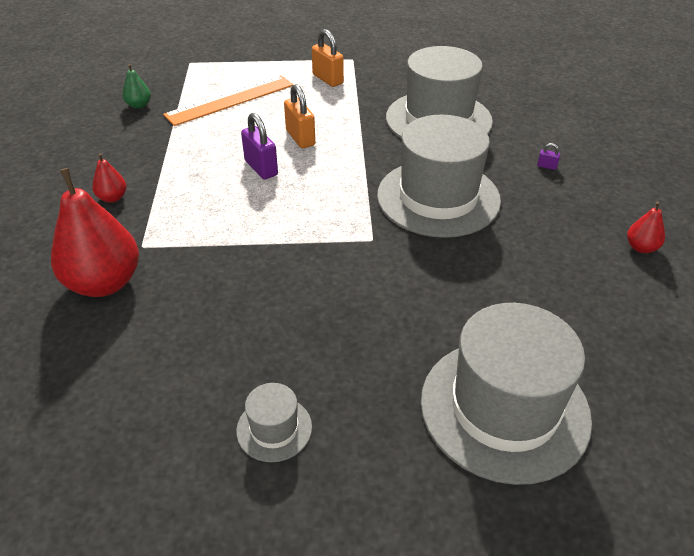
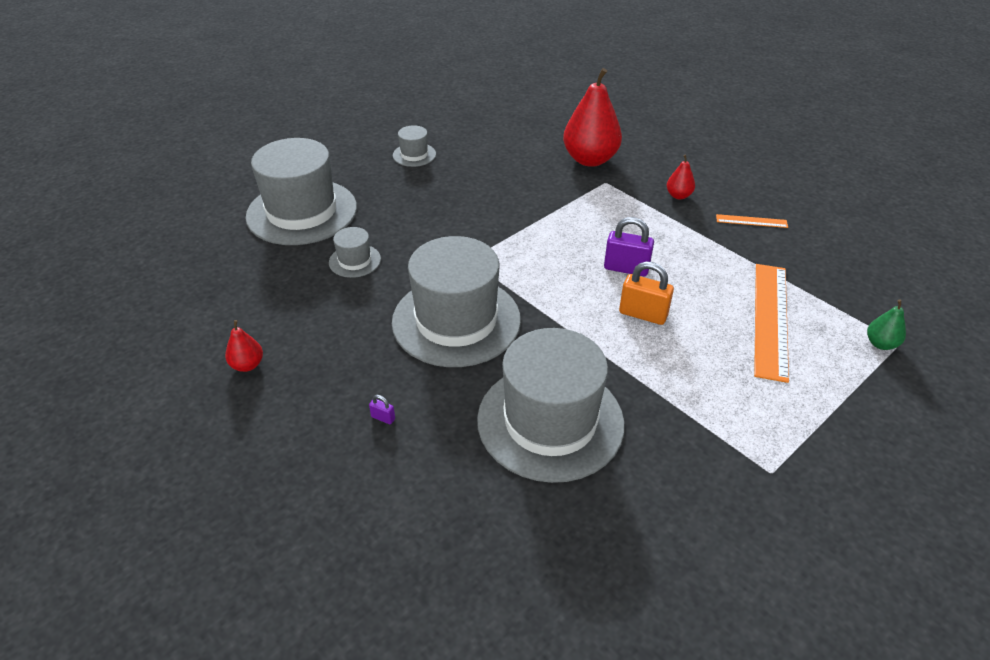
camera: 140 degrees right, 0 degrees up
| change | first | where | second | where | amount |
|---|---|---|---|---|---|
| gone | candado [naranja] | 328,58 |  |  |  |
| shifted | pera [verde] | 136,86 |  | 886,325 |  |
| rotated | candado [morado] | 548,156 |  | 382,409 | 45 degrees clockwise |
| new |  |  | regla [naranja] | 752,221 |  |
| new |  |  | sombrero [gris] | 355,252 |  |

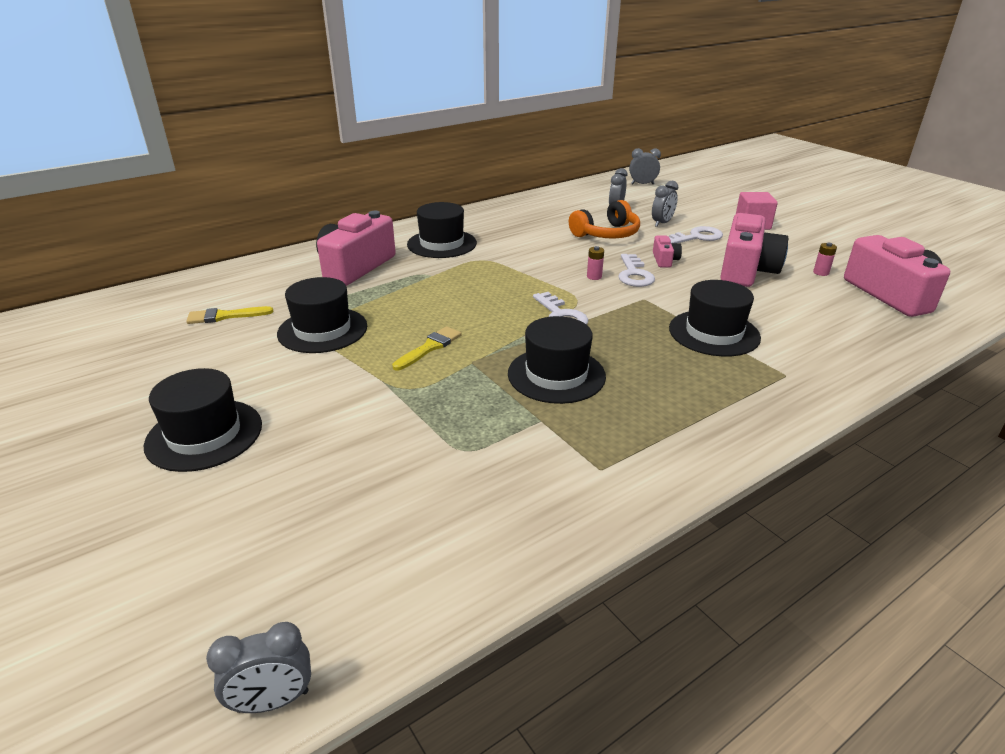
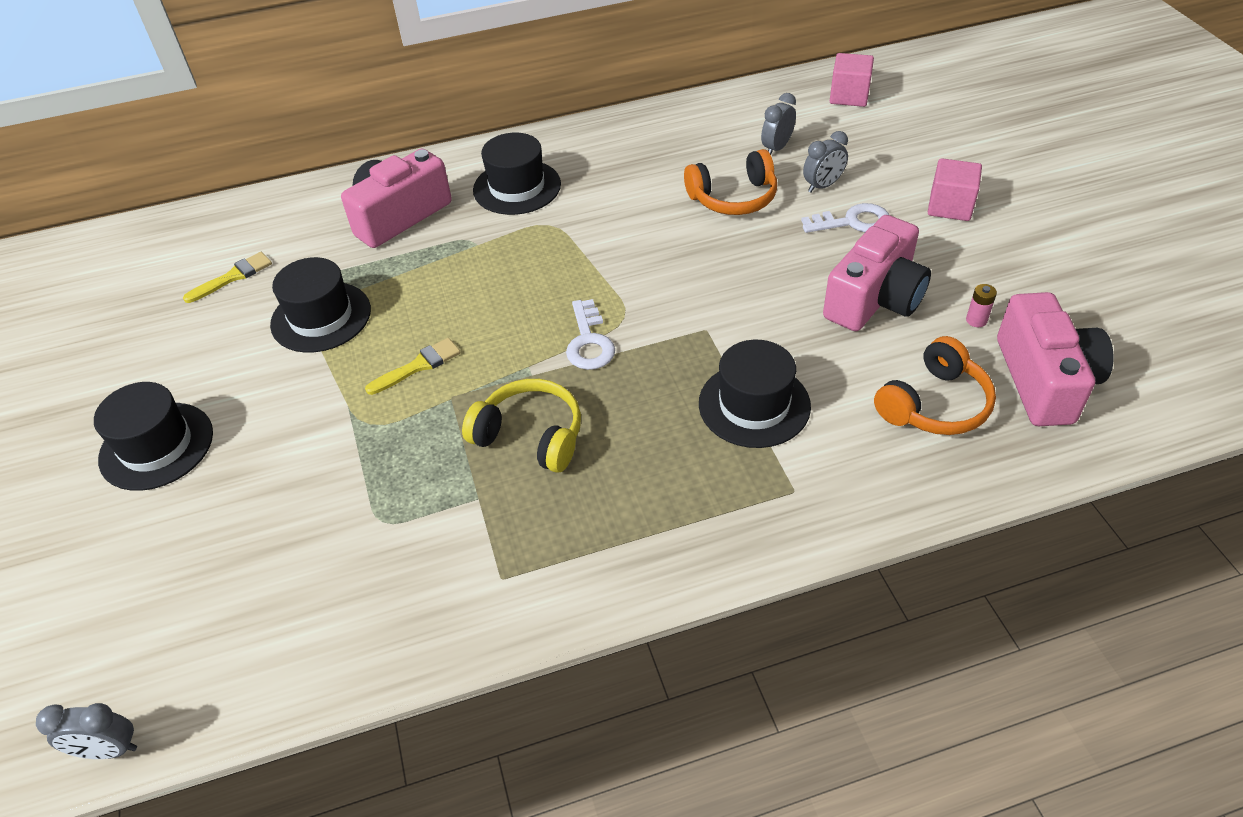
camera: 20 degrees right, 15 degrees up
| change | first | where | second | where | amount |
|---|---|---|---|---|---|
| swapped | despertador [gris] | 645,166 | cubo [rosa] | 852,80 |  |
| gone | cámara [rosa] | 667,251 |  |  |  |
| gone | pila [rosa] | 595,263 |  |  |  |
| gone | llave [blanco] | 636,270 |  |  |  |
| rotated | pincel [amarillo] | 229,315 |  | 227,277 | 135 degrees clockwise |
| swapped | sombrero [negro] | 557,360 | auriculares [amarillo] | 521,426 |  |
| new |  |  | auriculares [naranja] | 935,385 |  |

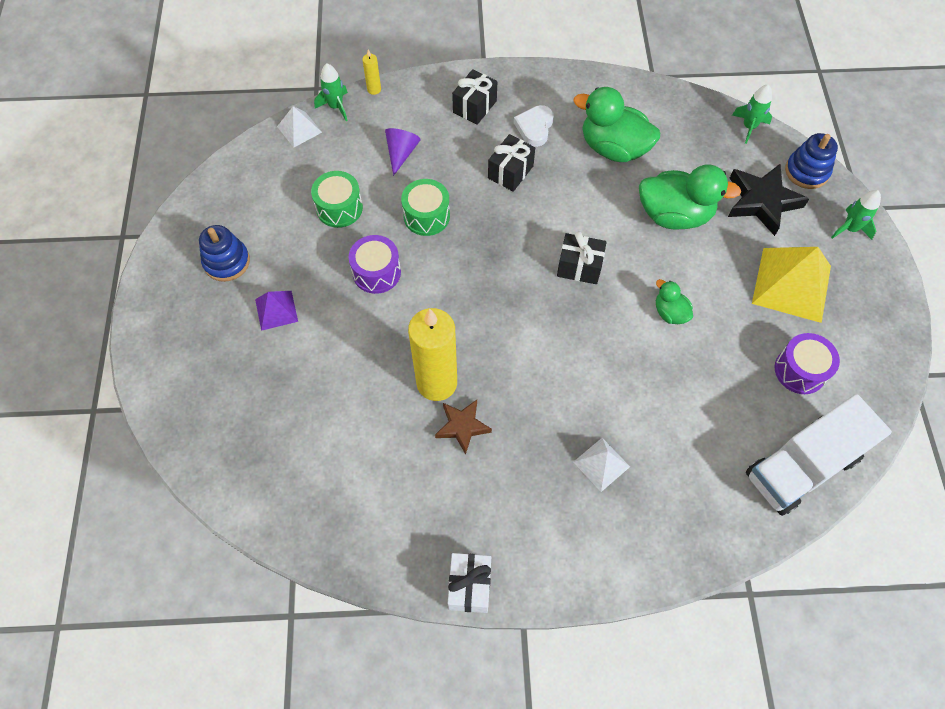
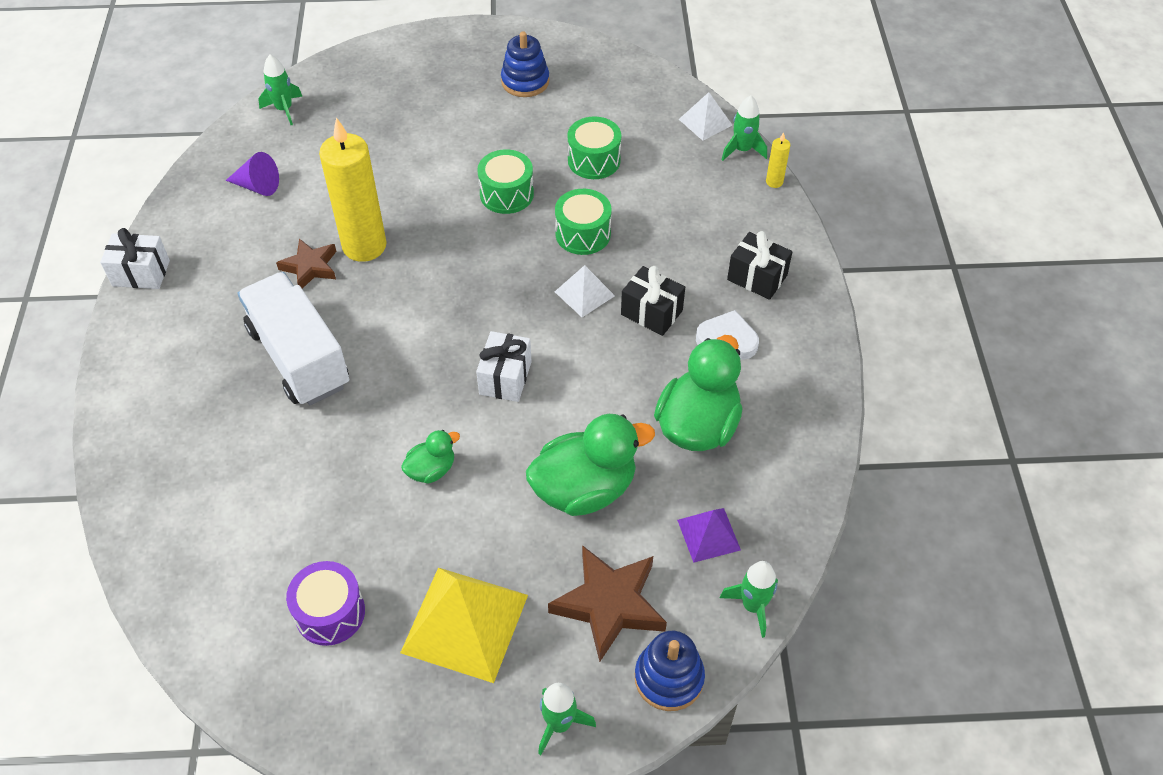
camera: 90 degrees right, 10 degrees down
| change | first | where | second | where | amount |
|---|---|---|---|---|---|
| shifted | cono [morado] | 403,152 |  | 252,174 |  |
| repainted | estrella [negro] | 768,200 | estrella [marrón] | 607,603 |  |
| rotated | pato [verde] | 690,197 |  | 590,465 | 120 degrees counterclockwise |
| repainted | regalo [negro] | 582,257 | regalo [blanco] | 504,366 |  |
| repainted | tambor [morado] | 375,264 | tambor [verde] | 505,181 |  |
| shifted | pirámide [morado] | 276,311 |  | 709,535 |  |
| shifted | camión [blanco] | 819,455 |  | 293,338 |  |
| shifted | pirámide [blanco] | 601,465 |  | 585,291 |  |
| new |  |  | cohete [verde] | 280,90 |  |

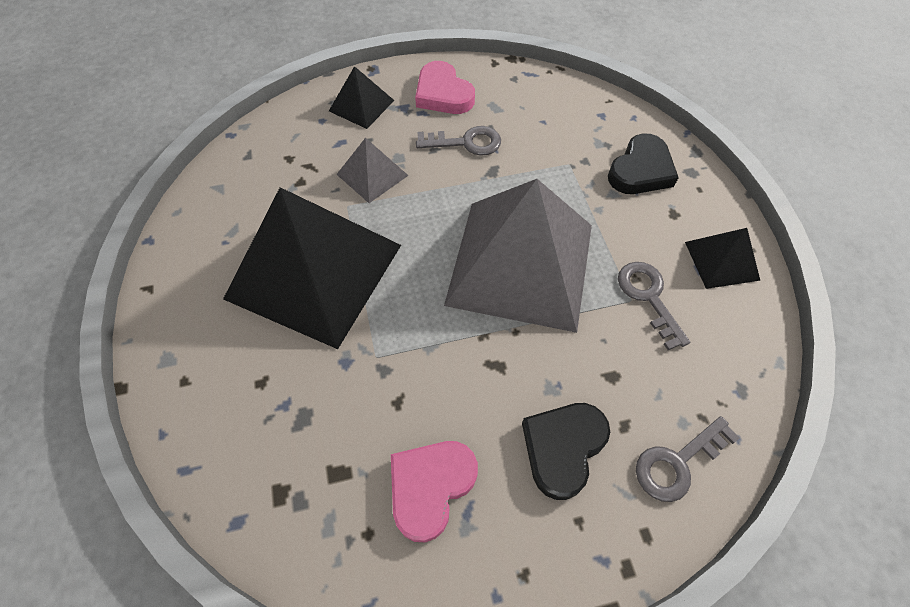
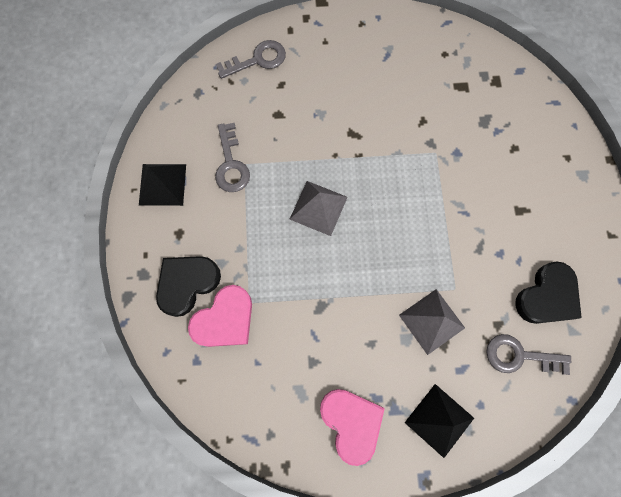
camera: 170 degrees left, 15 degrees up
| change | first | where | second | where | amount |
|---|---|---|---|---|---|
| shifted | llave [gris] | 458,141 |  | 528,354 |  |
| scaled | pirámide [gris] | 518,256 |  | 318,208 | x0.44 |
| gone | pirámide [negro] | 312,268 |  |  |  |
| shifted | corazón [negro] | 566,451 |  | 548,292 |  |
| shifted | corazón [rosa] | 434,491 |  | 220,316 |  |

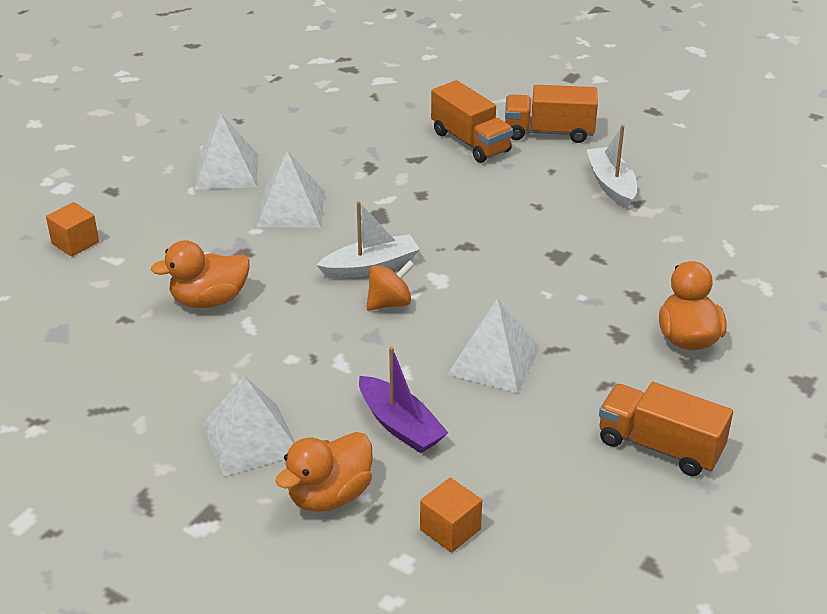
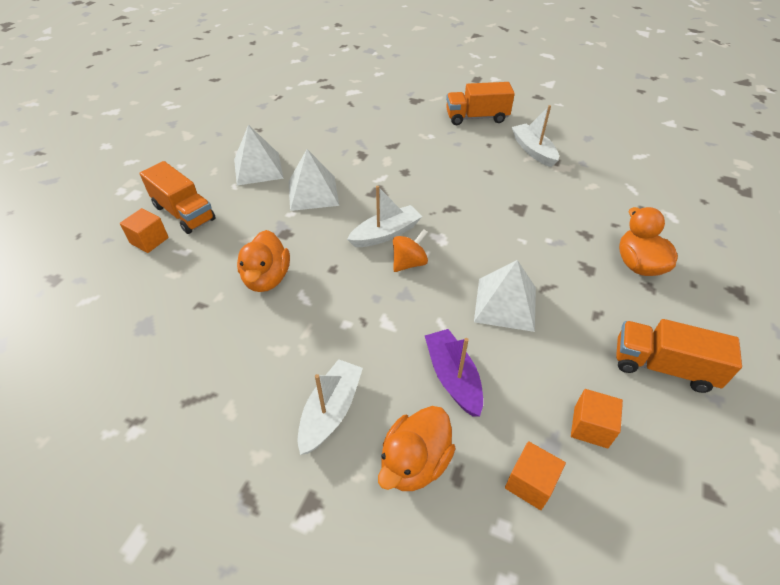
camera: 10 degrees left, 10 degrees up
| change | first | where | second | where | amount |
|---|---|---|---|---|---|
| shifted | camión [naranja] | 472,121 |  | 177,197 |  |
| rotated | pato [naranja] | 200,274 |  | 263,261 | 60 degrees counterclockwise |
| rotated | barco [morado] | 403,400 |  | 454,372 | 150 degrees counterclockwise |
| swapped | pirámide [blanco] | 248,426 | barco [blanco] | 330,407 |  |
| new |  |  | cubo [naranja] | 597,418 |  |

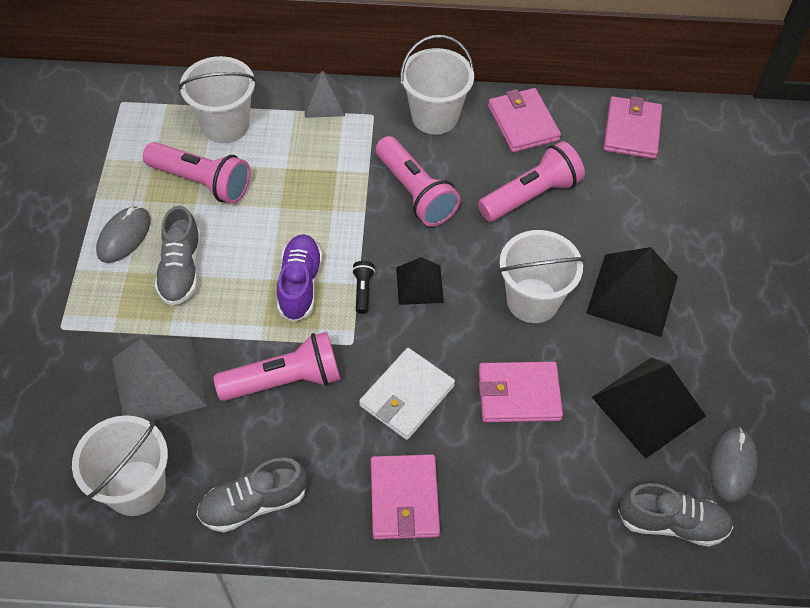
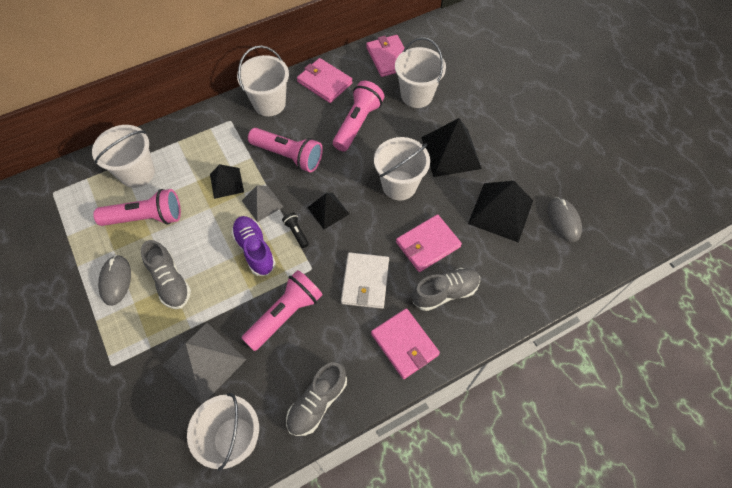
camera: 30 degrees left, 5 degrees up
| change | first | where | second | where | amount |
|---|---|---|---|---|---|
| shifted | pirámide [gris] | 324,94 |  | 263,203 |  |
| shifted | zapato [gris] | 675,515 |  | 446,289 |  |
| new |  |  | balde [blanco] | 420,72 |  |
| new |  |  | pirámide [negro] | 227,181 |  |

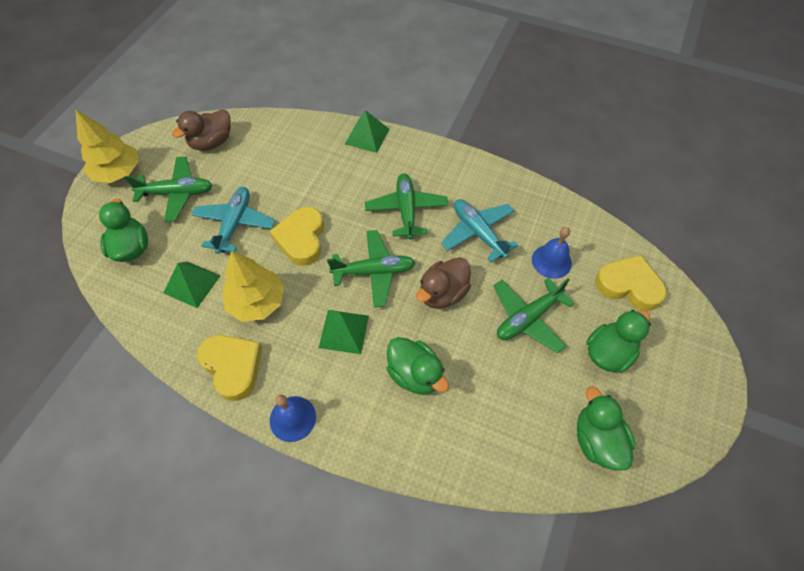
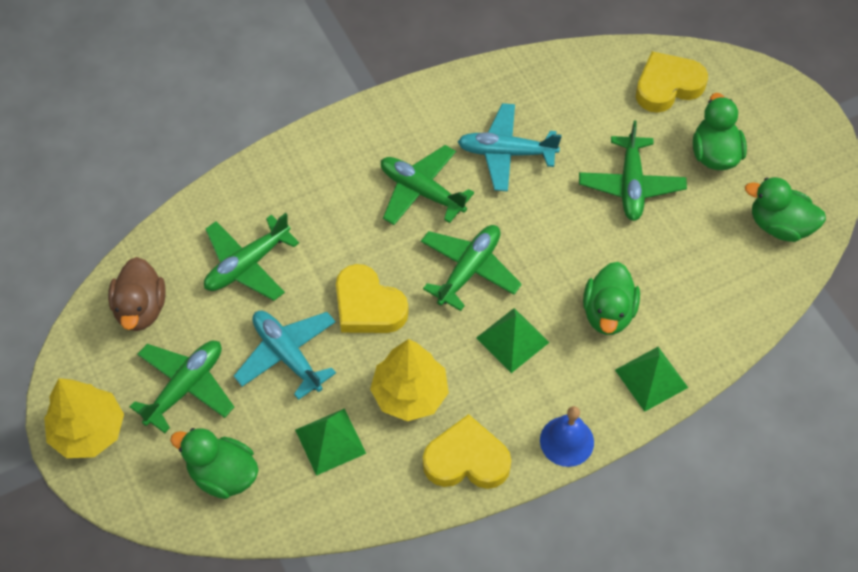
camera: 50 degrees left, 0 degrees up
| change | first | where | second | where | amount |
|---|---|---|---|---|---|
| shifted | pirámide [verde] | 367,131 |  | 651,379 |  |
| gone | campana [azul] | 552,253 |  |  |  |
| gone | pato [marrón] | 443,283 |  |  |  |
| rotated | pato [verde] | 417,366 |  | 611,298 | 105 degrees clockwise |
| new |  |  | avión [verde] | 251,257 |  |

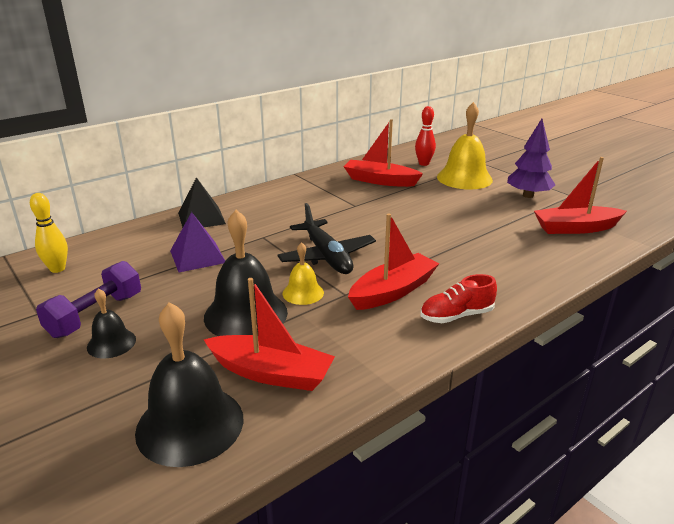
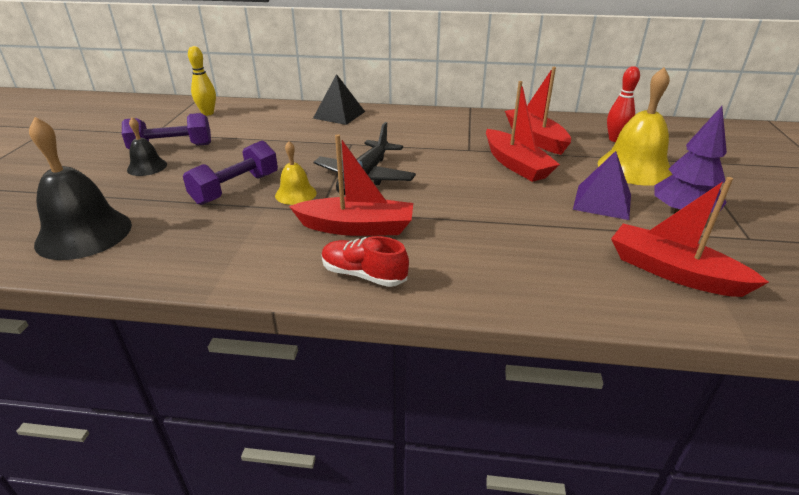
camera: 45 degrees right, 5 degrees up
| change | first | where | second | where | amount |
|---|---|---|---|---|---|
| swapped | campana [negro] | 246,273 | mancuerna [morado] | 230,173 |  |
| shifted | pirámide [morado] | 197,242 |  | 602,185 |  |
| shifted | barco [rojo] | 269,334 |  | 523,131 |  |

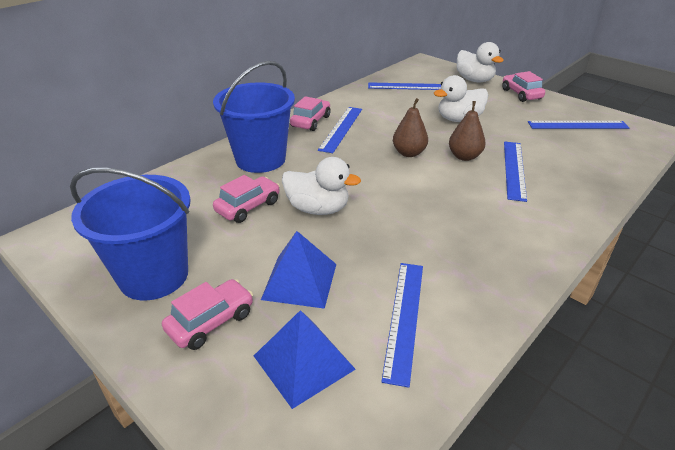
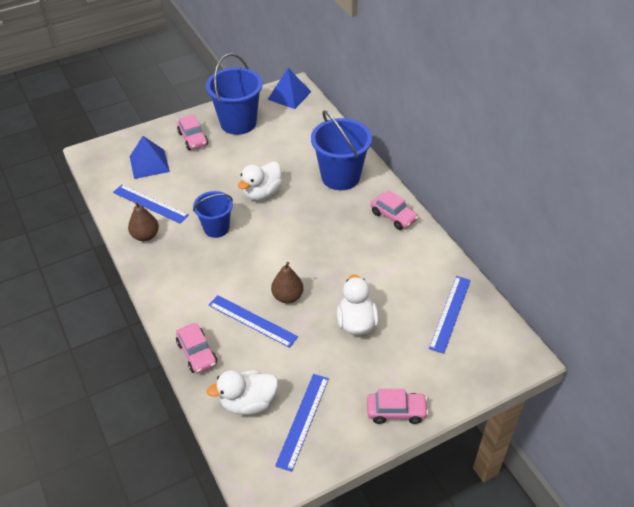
camera: 110 degrees right, 10 degrees up
| change | first | where | second | where | amount |
|---|---|---|---|---|---|
| shifted | pato [blanco] | 480,62 |  | 242,392 |  |
| shifted | pera [marrón] | 410,127 |  | 143,221 |  |
| gone | regla [azul] | 340,130 |  |  |  |
| shifted | coche [rosa] | 246,199 |  | 196,348 |  |
| shifted | pirámide [azul] | 298,270 |  | 289,88 |  |
| new |  |  | balde [azul] | 213,214 |  |

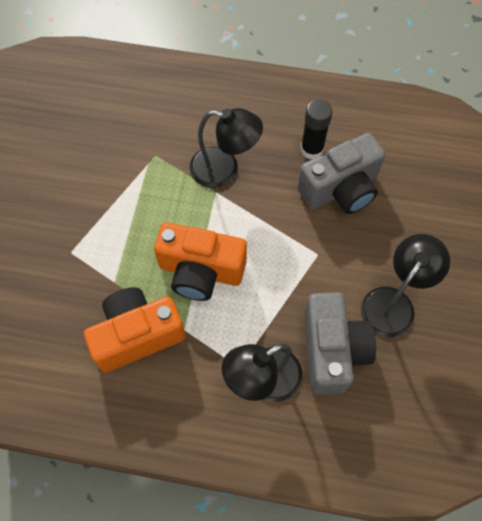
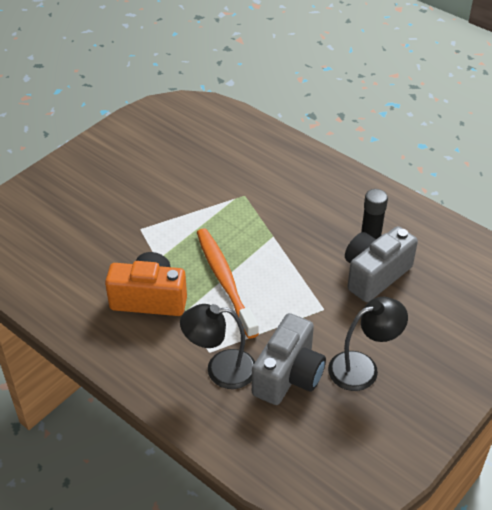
camera: 30 degrees right, 20 degrees down
| change | first | where | second | where | amount |
|---|---|---|---|---|---|
| gone | lámpara [negro] | 226,148 |  |  |  |
| rotated | cámara [gris] | 341,173 |  | 381,264 | 135 degrees clockwise |
| swapped | cámara [naranja] | 200,261 | cepillo de dientes [naranja] | 228,283 |  |

